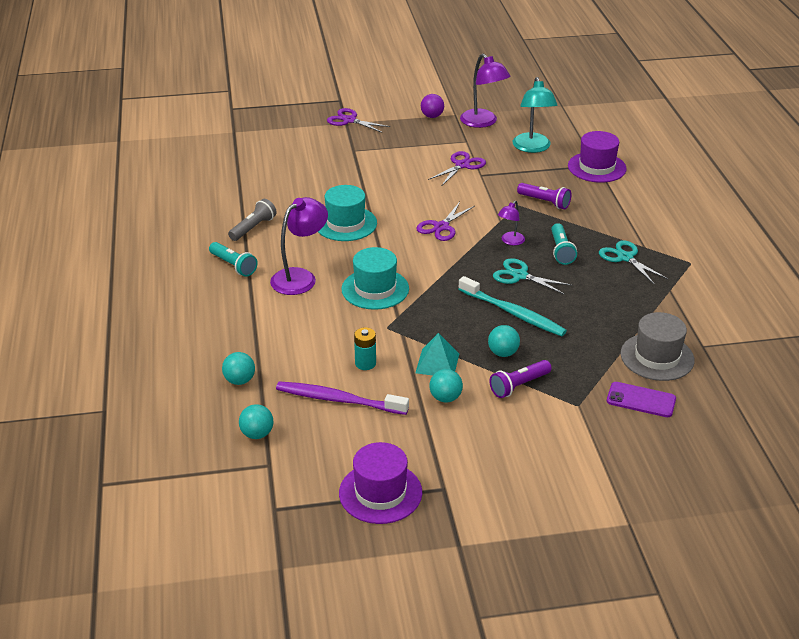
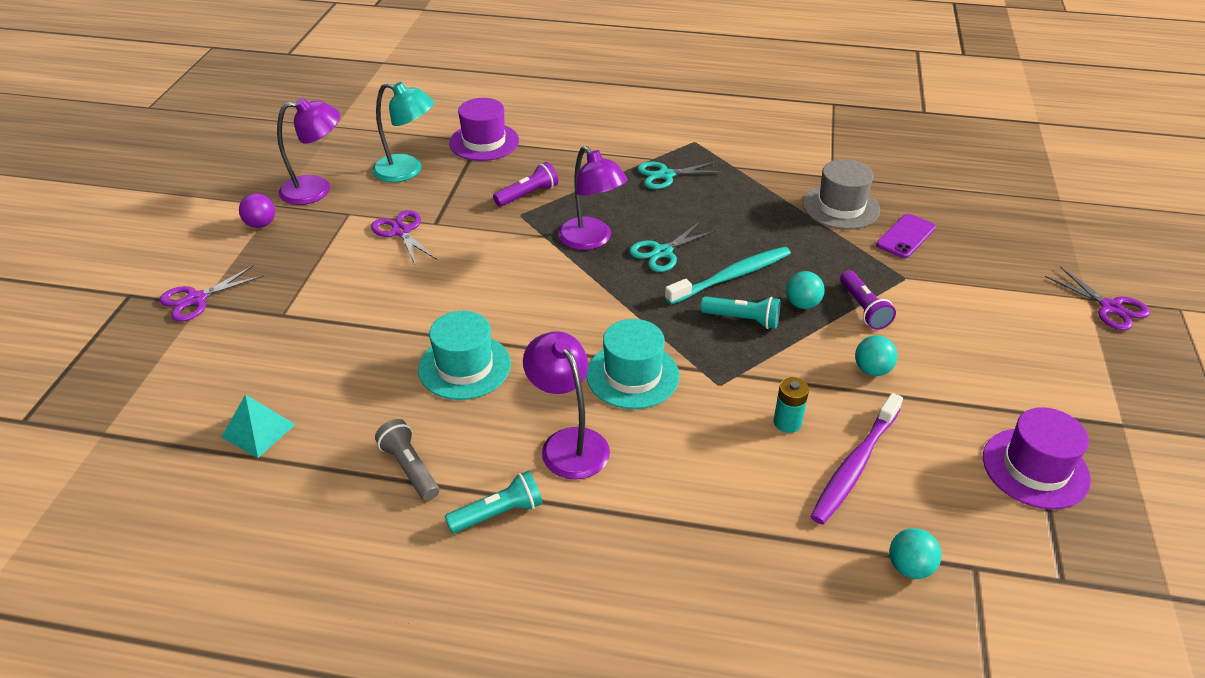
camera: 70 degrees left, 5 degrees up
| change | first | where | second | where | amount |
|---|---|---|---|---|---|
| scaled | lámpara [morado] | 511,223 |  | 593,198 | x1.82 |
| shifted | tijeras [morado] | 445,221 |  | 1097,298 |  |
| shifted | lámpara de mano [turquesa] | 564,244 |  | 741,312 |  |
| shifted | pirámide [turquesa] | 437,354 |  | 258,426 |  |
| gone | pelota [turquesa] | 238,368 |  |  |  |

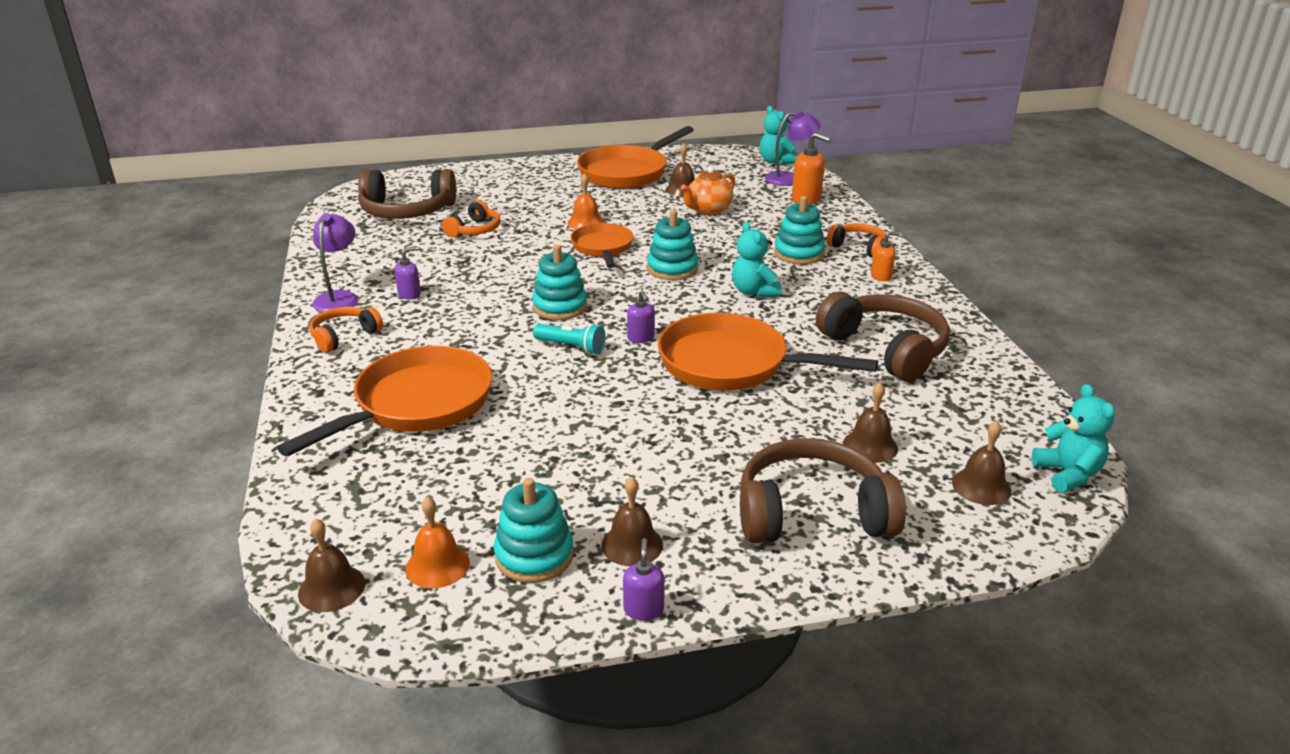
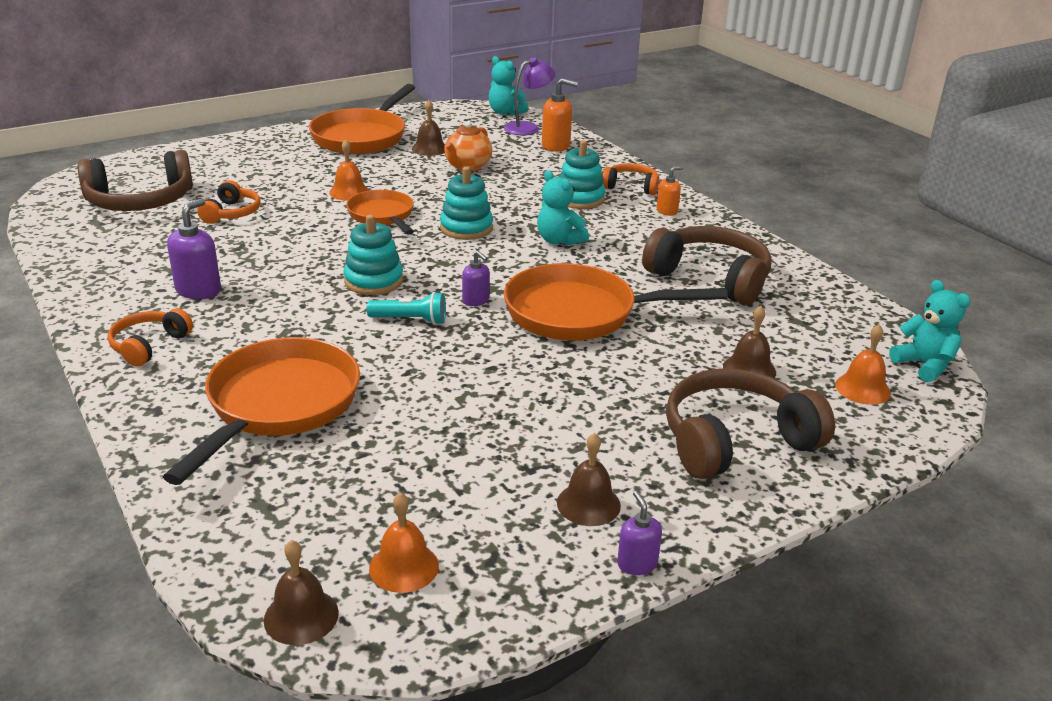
camera: 20 degrees left, 0 degrees up
| change | first | where | second | where | amount |
|---|---|---|---|---|---|
| gone | lámpara [morado] | 335,262 |  |  |  |
| scaled | dispensador de jabón [morado] | 407,273 |  | 194,249 | x1.65 |
| repainted | campana [marrón] | 982,463 | campana [naranja] | 863,364 |  |
| gone | juguete apilable [turquesa] | 534,530 |  |  |  |

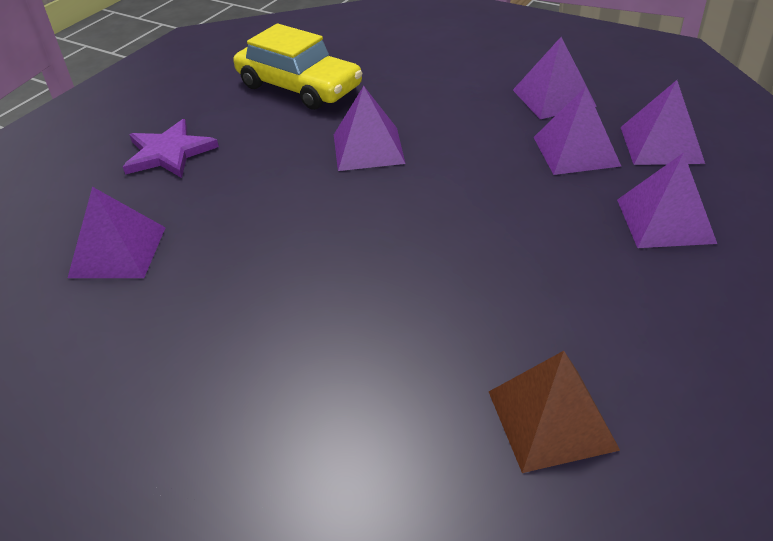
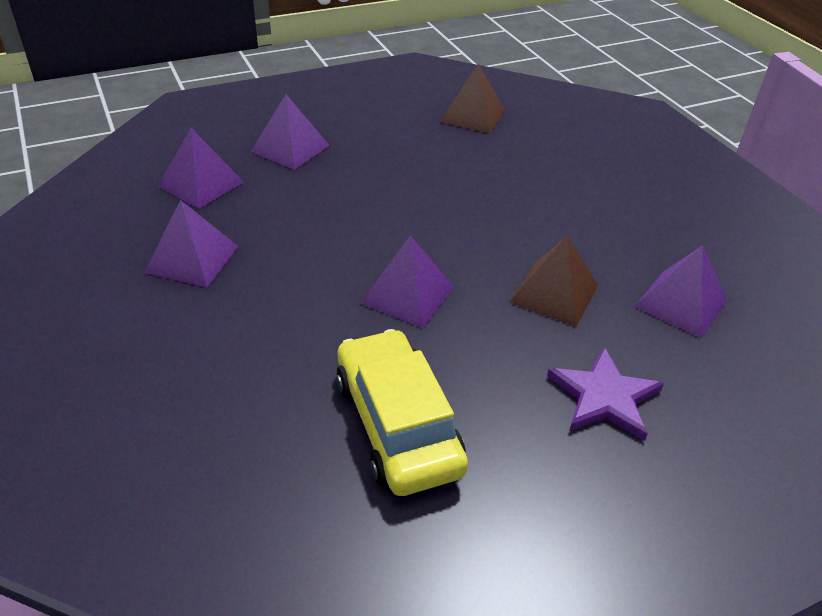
camera: 150 degrees left, 0 degrees up
| change | first | where | second | where | amount |
|---|---|---|---|---|---|
| gone | pirámide [morado] | 577,131 |  |  |  |
| new |  |  | pirámide [marrón] | 553,281 |  |

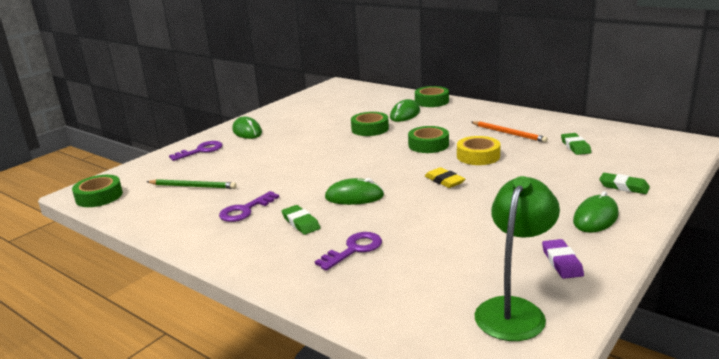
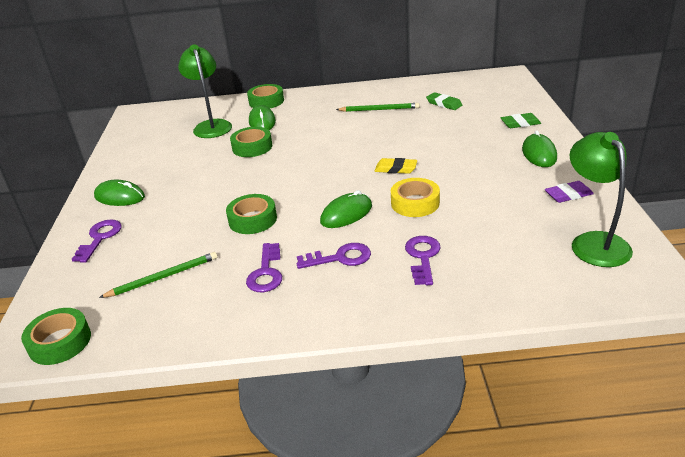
camera: 40 degrees left, 10 degrees up
| change | first | where | second | where | amount |
|---|---|---|---|---|---|
| repainted | lápiz [naranja] | 509,131 | lápiz [verde] | 378,107 |  |
| shifted | cinta adhesiva [verde] | 428,139 |  | 251,214 |  |
| shifted | cinta adhesiva [amarillo] | 479,150 |  | 415,197 |  |
| swapped | goma de borrar [verde] | 301,220 | llave [morado] | 334,256 |  |
| rotated | goma de borrar [morado] | 563,259 |  | 569,192 | 60 degrees counterclockwise |
| new |  |  | lámpara [verde] | 205,91 |  |

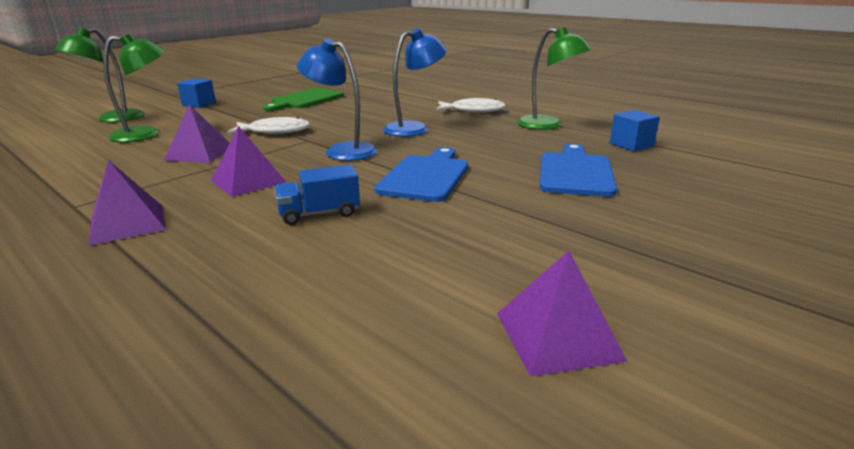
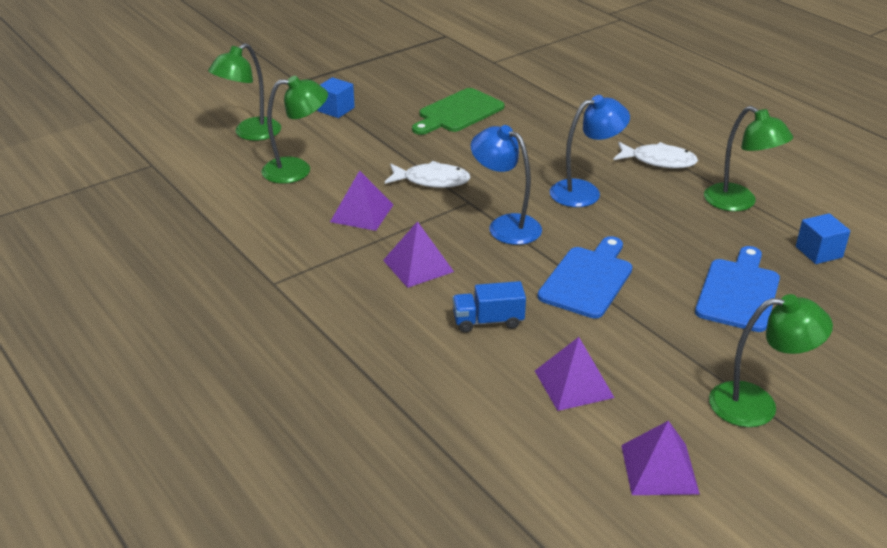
camera: 10 degrees right, 10 degrees up
| change | first | where | second | where | amount |
|---|---|---|---|---|---|
| shifted | pirámide [morado] | 127,203 |  | 575,374 |  |
| new |  |  | lámpara [verde] | 771,360 |  |

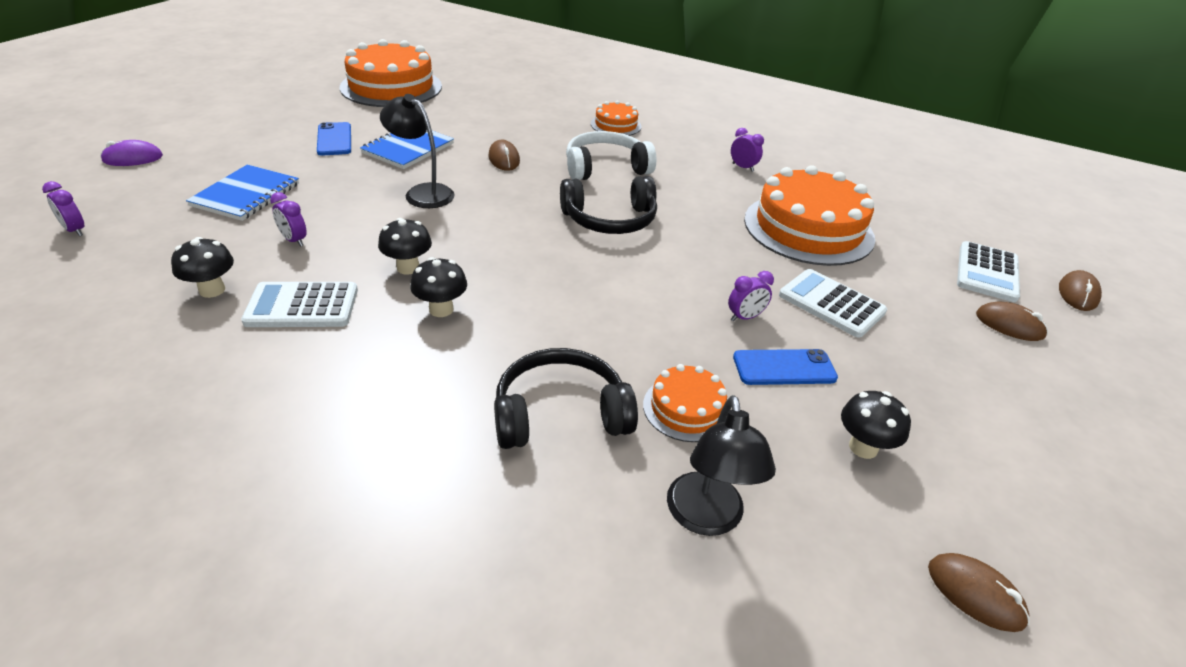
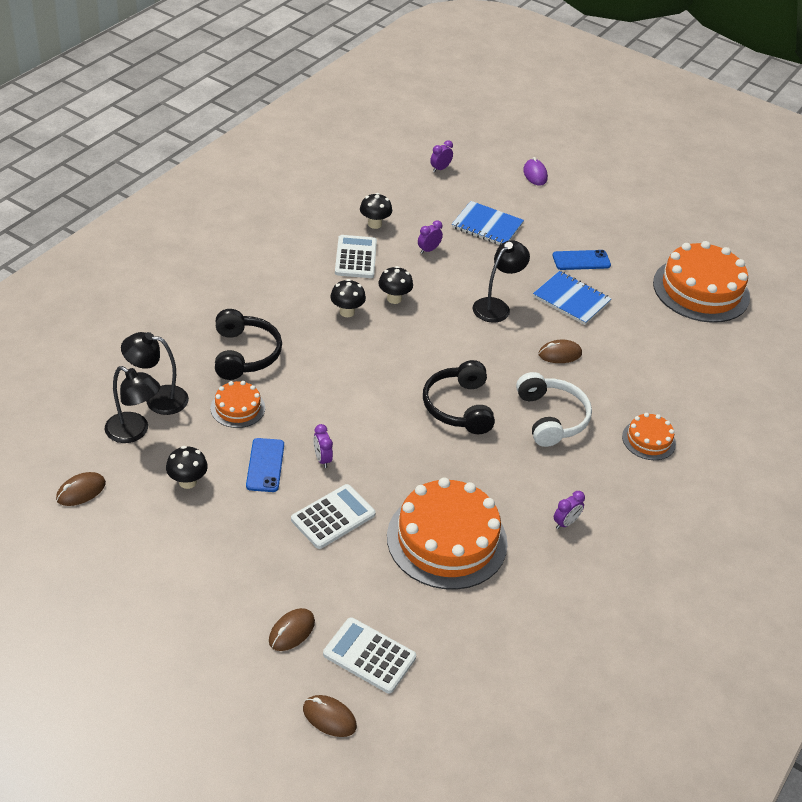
camera: 95 degrees right, 5 degrees up
| change | first | where | second | where | amount |
|---|---|---|---|---|---|
| new |  |  | lámpara [negro] | 132,404 |  |

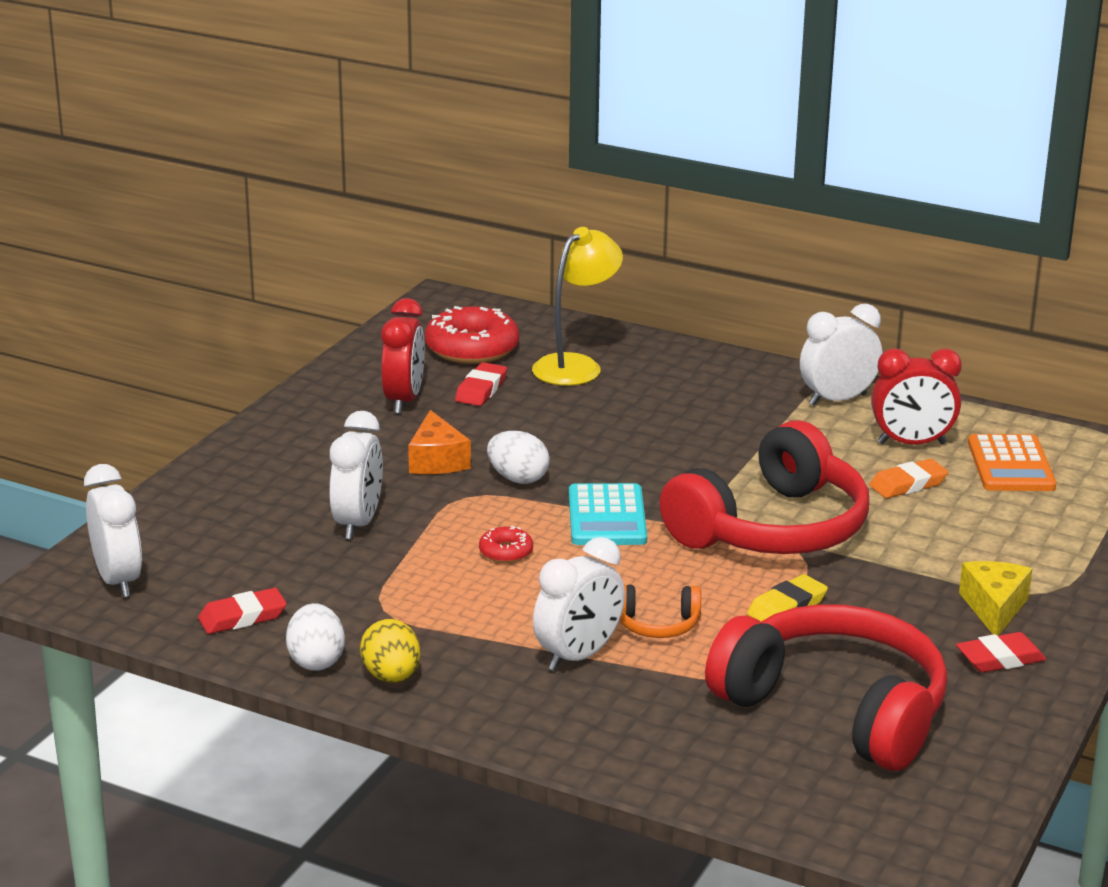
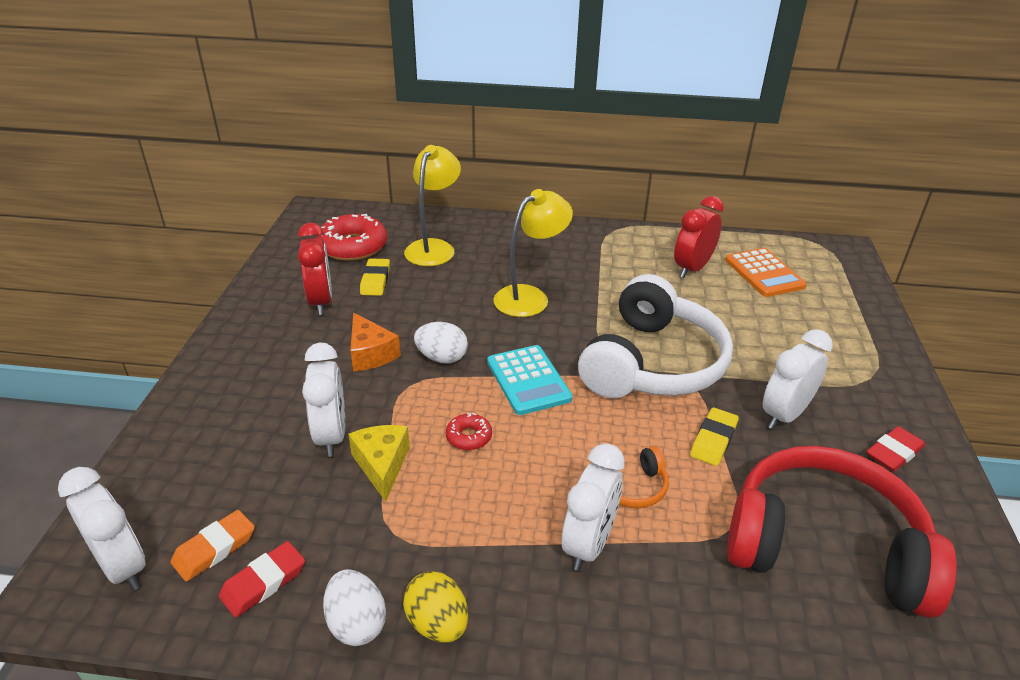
camera: 20 degrees left, 10 degrees up
| change | first | where | second | where | amount |
|---|---|---|---|---|---|
| shifted | despertador [blanco] | 841,355 |  | 798,379 |  |
| rotated | despertador [rojo] | 916,396 |  | 699,237 | 150 degrees clockwise |
| repainted | goma de borrar [rojo] | 481,384 | goma de borrar [amarillo] | 375,277 |  |
| repainted | auriculares [rojo] | 764,487 | auriculares [blanco] | 655,336 |  |
| shifted | goma de borrar [naranja] | 908,478 |  | 213,546 |  |
| shifted | queso [amarillo] | 995,598 |  | 379,463 |  |
| new |  |  | lámpara [amarillo] | 533,253 |  |

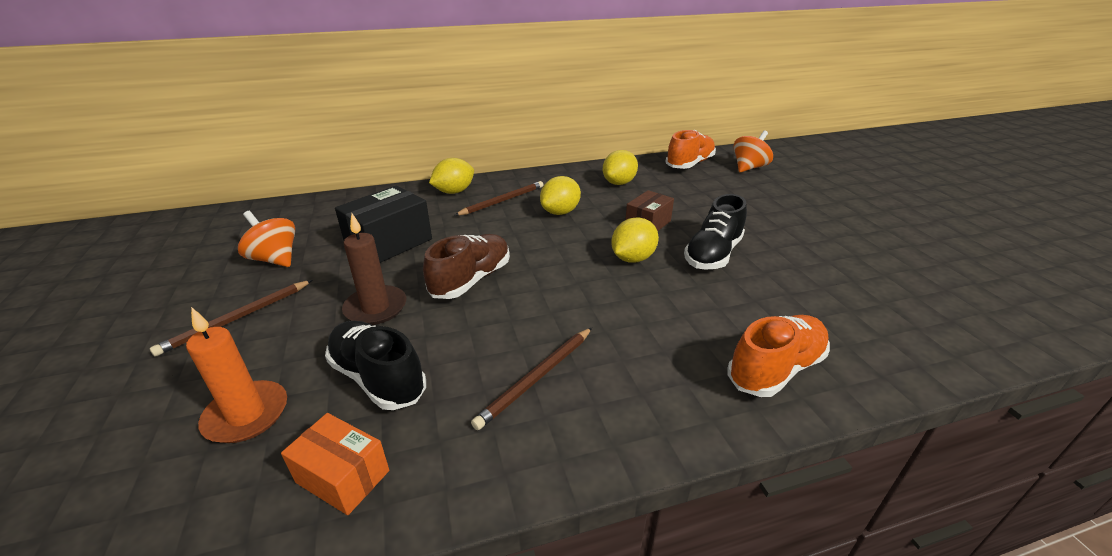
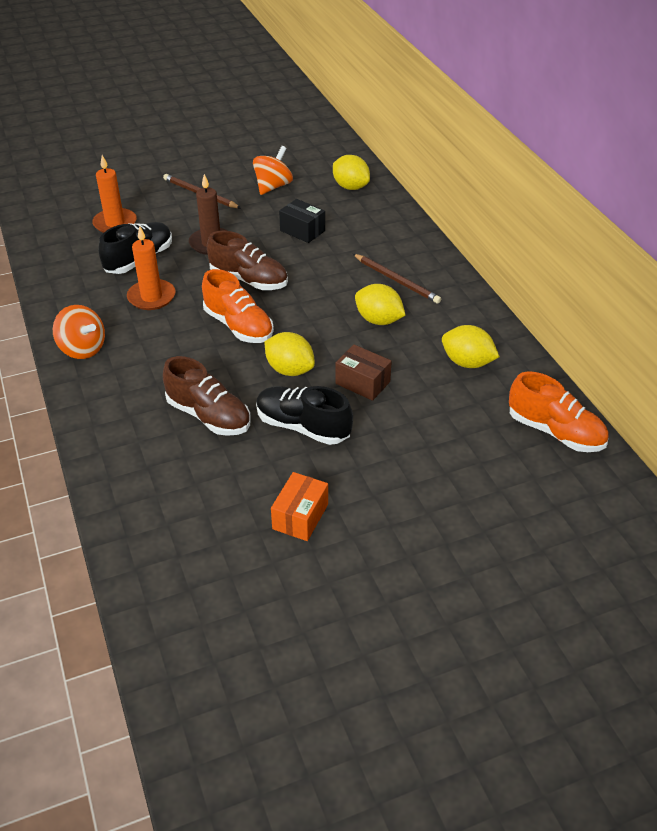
camera: 85 degrees right, 10 degrees up
| change | first | where | second | where | amount |
|---|---|---|---|---|---|
| shifted | peonza [naranja] | 753,151 |  | 79,332 |  |
| shifted | limón [amarillo] | 451,176 |  | 351,172 |  |
| scaled | caja [negro] | 383,224 |  | 302,221 | x0.62 |
| shifted | zapato [naranja] | 779,356 |  | 238,306 |  |
| gone | lápiz [marrón] | 531,379 |  |  |  |
| shifted | caja [naranja] | 335,464 |  | 299,506 |  |
| new |  |  | vela [naranja] | 151,268 |  |
| new |  |  | zapato [marrón] | 207,396 |  |

